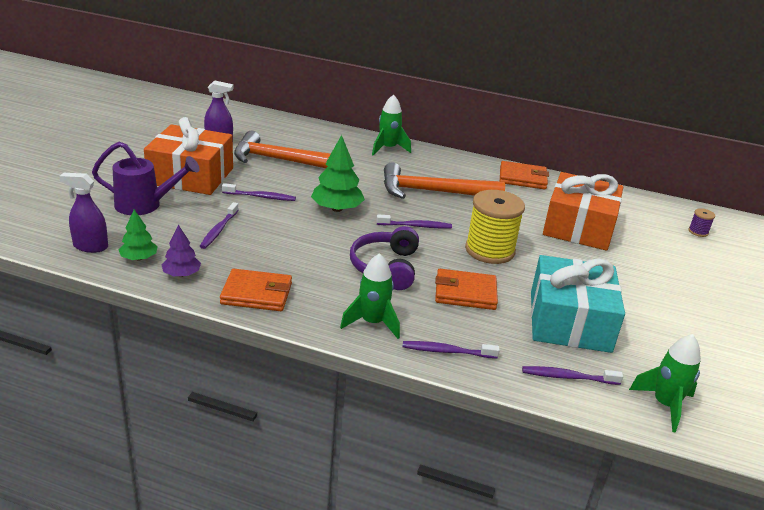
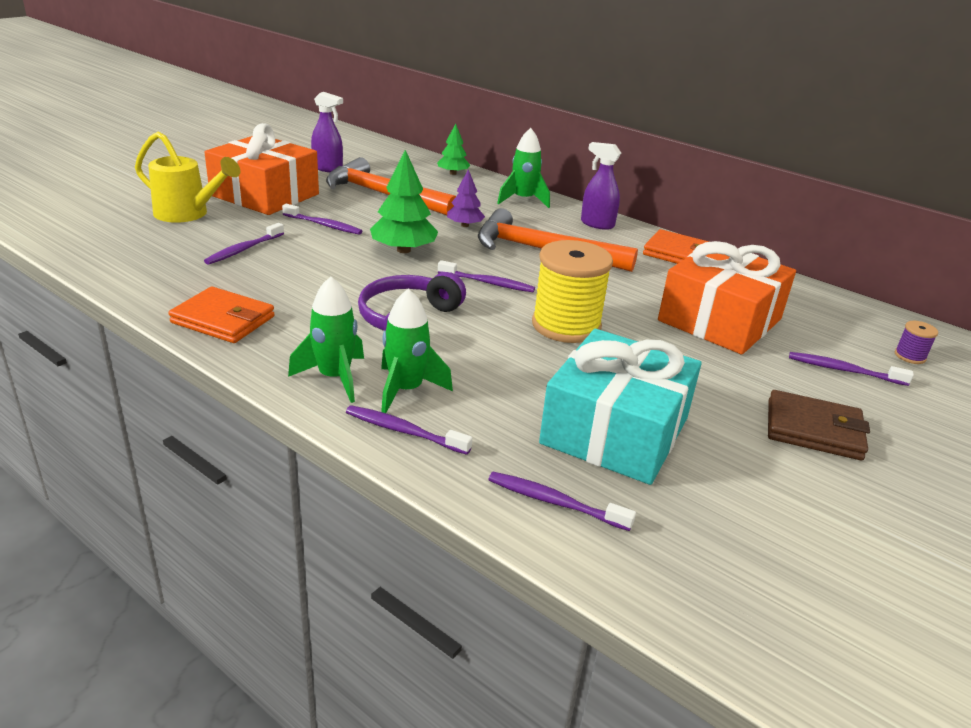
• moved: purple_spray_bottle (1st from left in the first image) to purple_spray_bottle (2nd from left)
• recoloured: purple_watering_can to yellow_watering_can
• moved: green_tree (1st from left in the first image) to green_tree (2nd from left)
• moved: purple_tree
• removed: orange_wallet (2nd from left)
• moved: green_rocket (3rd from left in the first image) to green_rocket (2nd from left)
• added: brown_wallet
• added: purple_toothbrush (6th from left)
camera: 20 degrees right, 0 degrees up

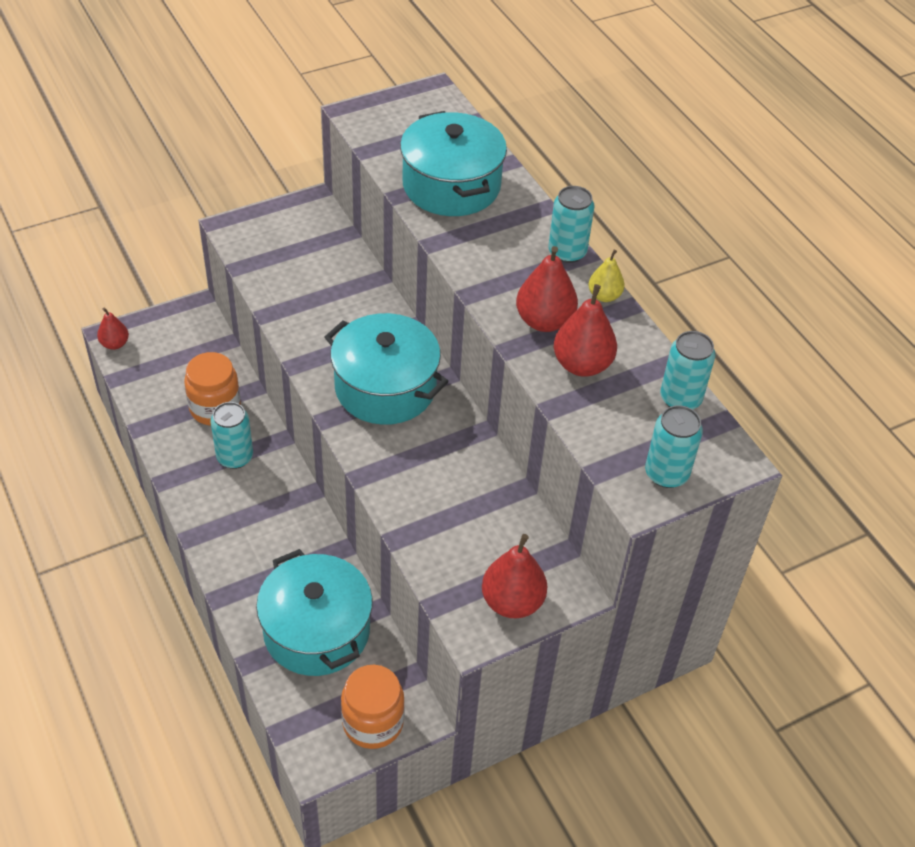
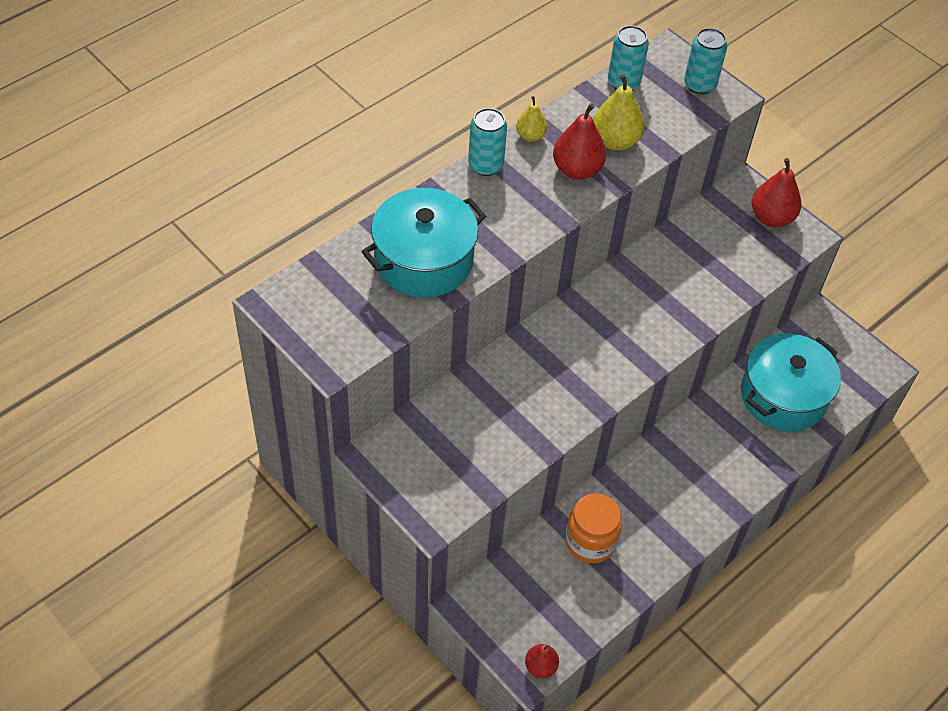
• removed: turquoise_can (1st from left)
• removed: turquoise_pot (2nd from left)
• removed: orange_jar (2nd from left)
• recoloured: red_pear (4th from left) to yellow_pear (2nd from left)
camera: 105 degrees left, 5 degrees up

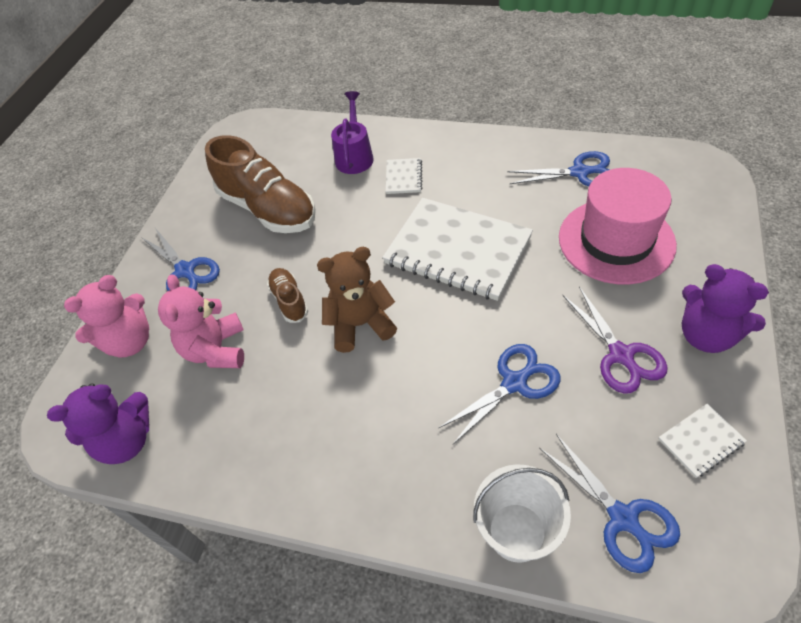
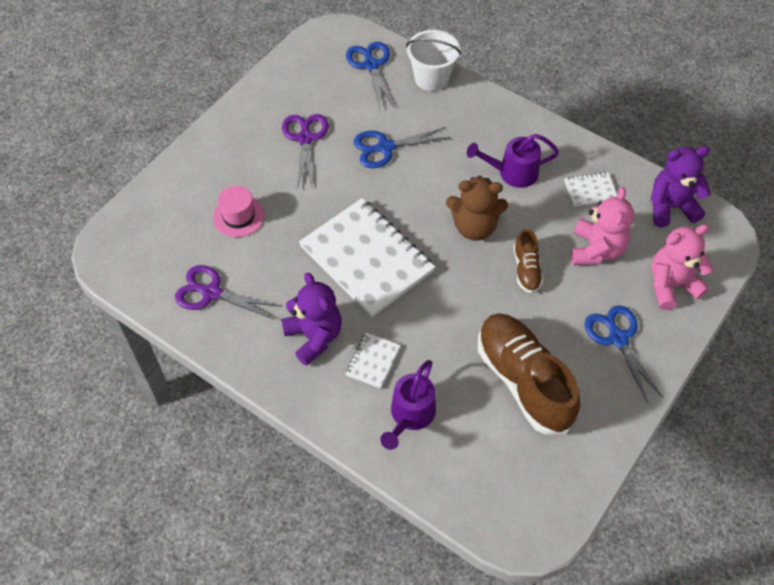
• recoloured: blue_scissors (3rd from left) to purple_scissors (1st from left)
• resized: pink_hat x0.52
• moved: white_notebook (3rd from left)
• moved: purple_teddy_bear (2nd from left in the first image) to purple_teddy_bear (1st from left)
• added: purple_watering_can (2nd from left)
camera: 165 degrees left, 5 degrees up

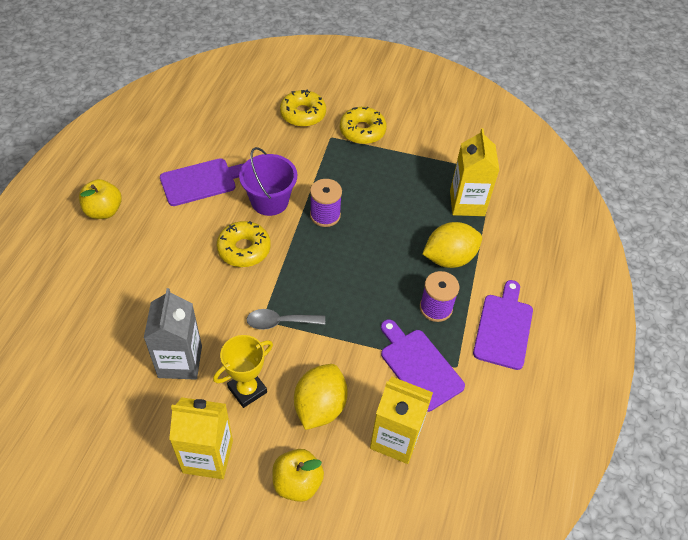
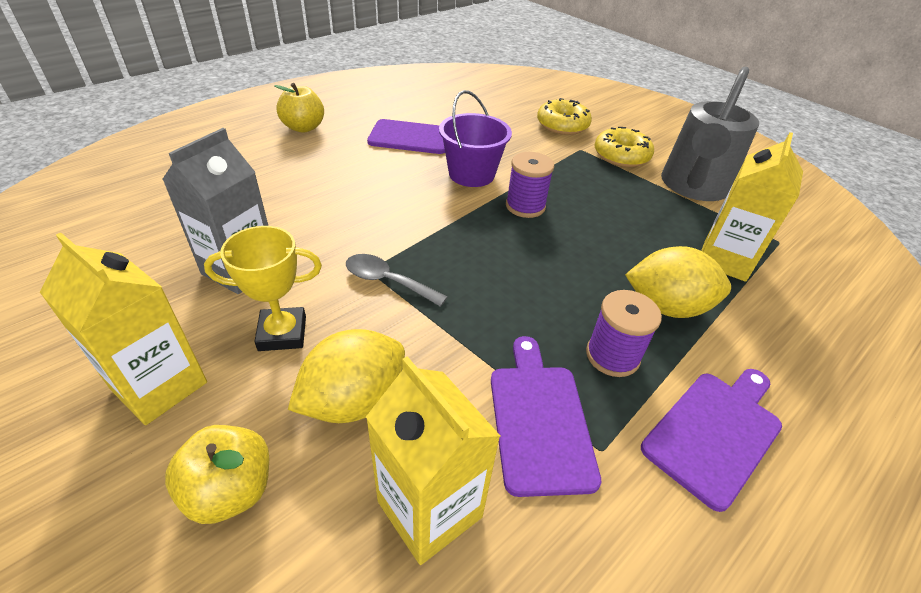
• removed: yellow_donut (1st from left)
• added: grey_watering_can
camera: 30 degrees right, 10 degrees down

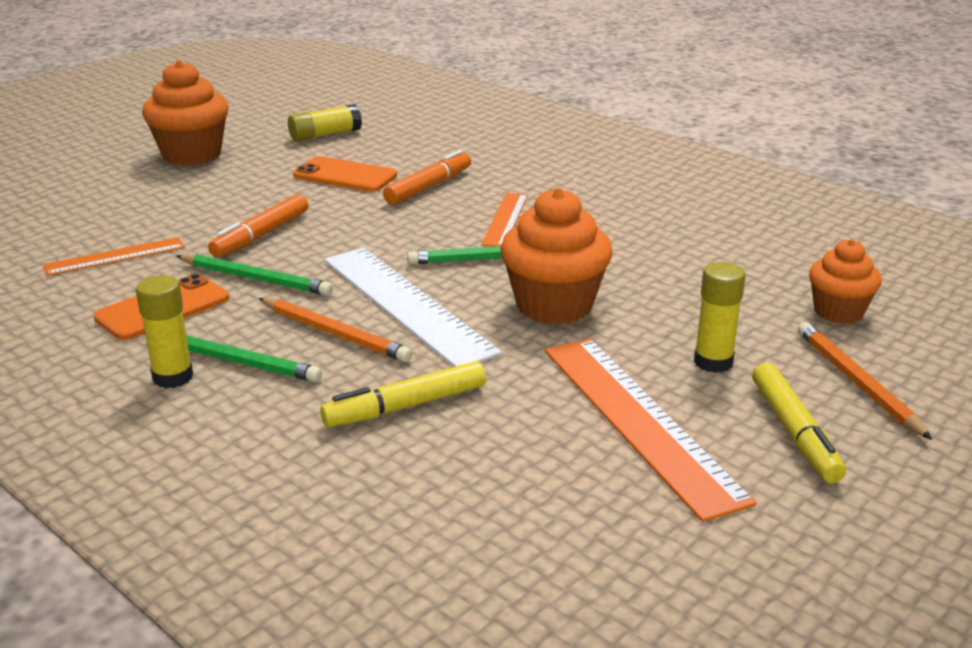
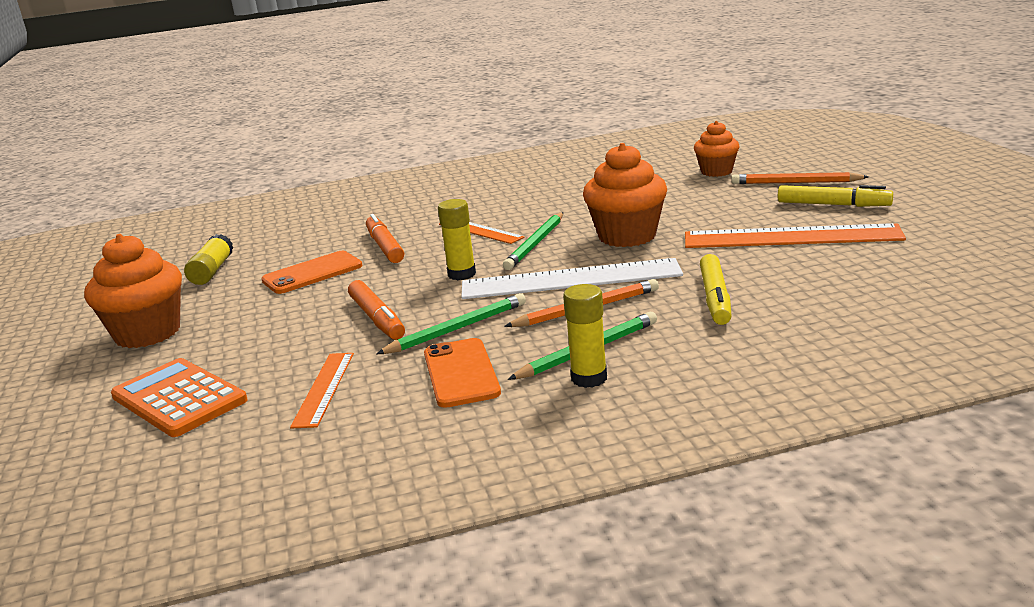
• moved: yellow_glue_stick (3rd from left in the first image) to yellow_glue_stick (2nd from left)
• added: orange_calculator
camera: 55 degrees left, 5 degrees down

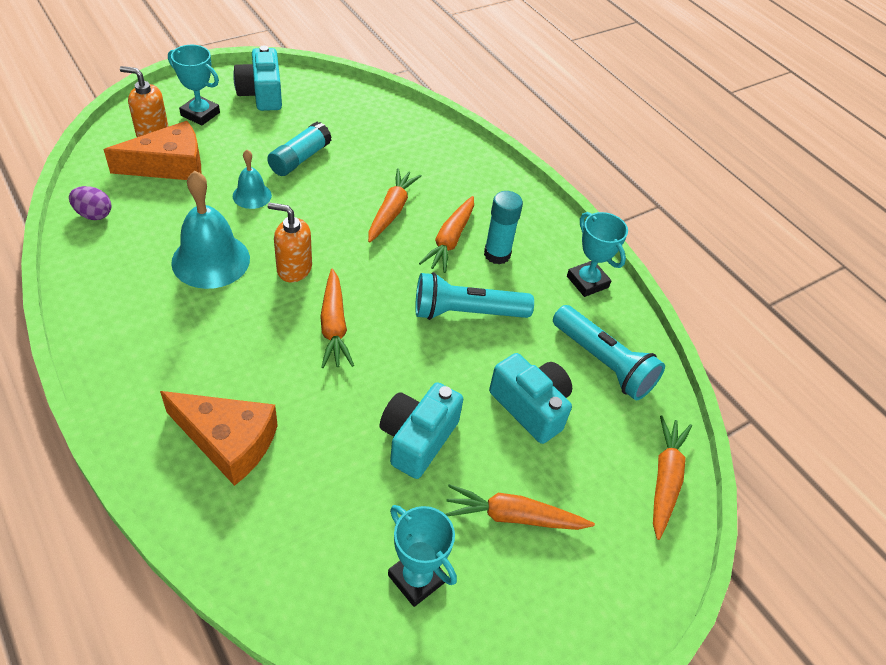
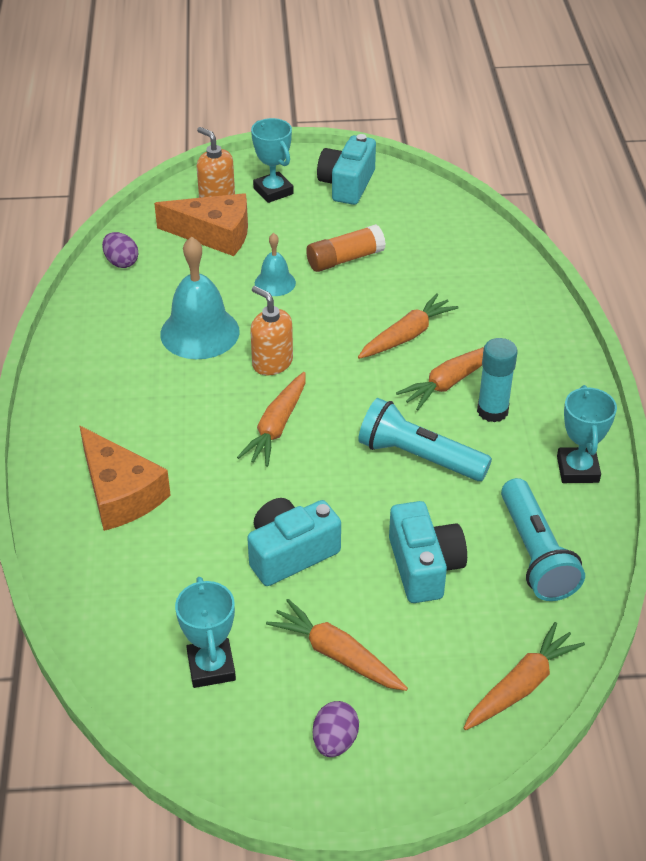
• recoloured: turquoise_glue_stick (1st from left) to orange_glue_stick
• added: purple_egg (2nd from left)
camera: 35 degrees right, 5 degrees down

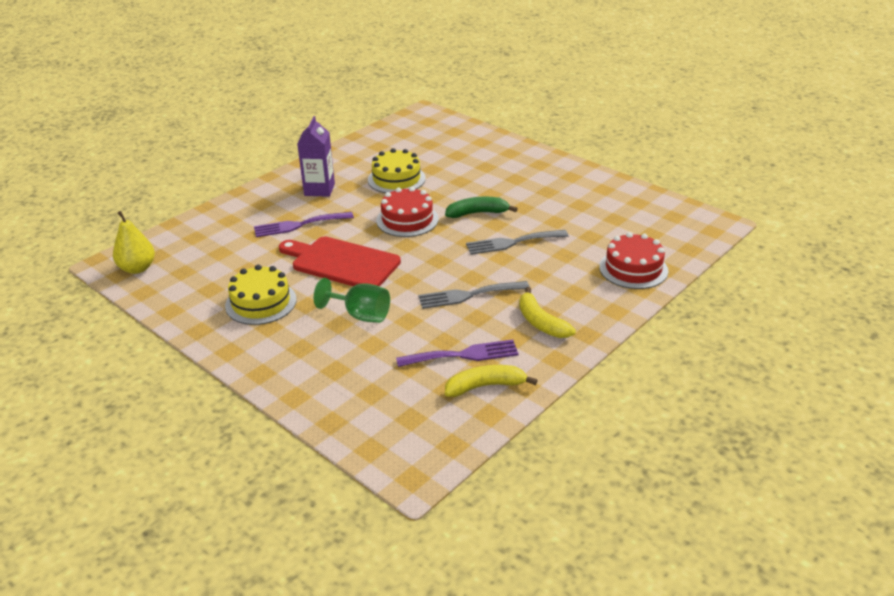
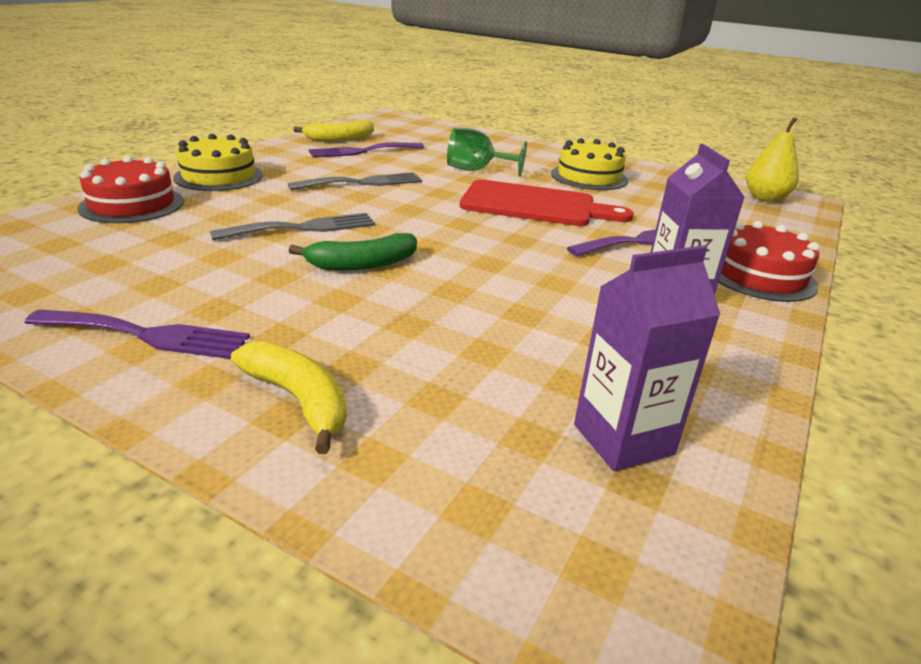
• moved: yellow_cake (2nd from left in the first image) to yellow_cake (1st from left)
• moved: red_cake (1st from left in the first image) to red_cake (2nd from left)
• moved: yellow_banana (2nd from left in the first image) to yellow_banana (1st from left)
• added: purple_fork (1st from left)
• added: purple_carton (1st from left)
camera: 165 degrees right, 5 degrees down

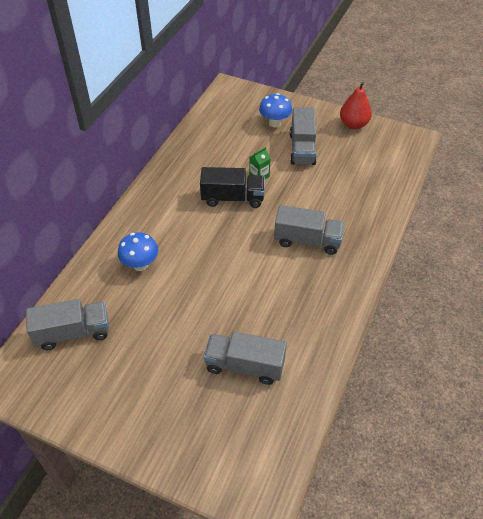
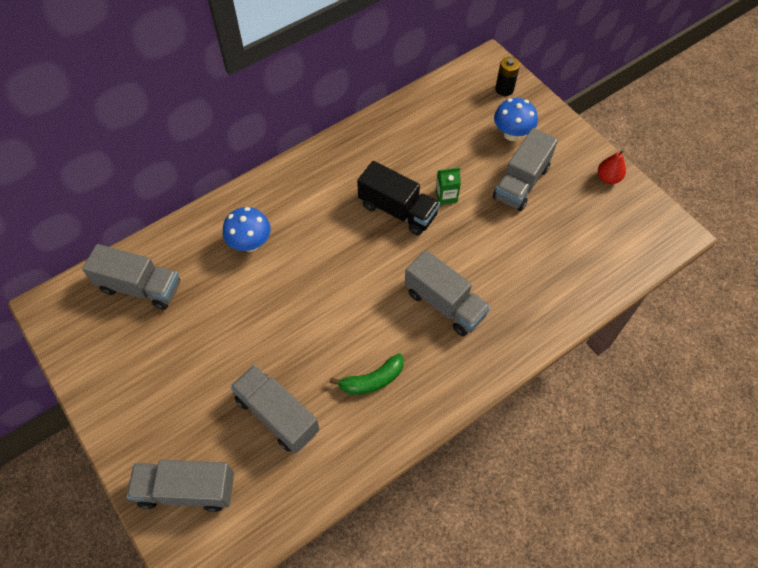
• resized: red_pear x0.64
• added: grey_truck (2nd from left)
• added: green_banana
• added: black_battery
camera: 30 degrees right, 10 degrees up

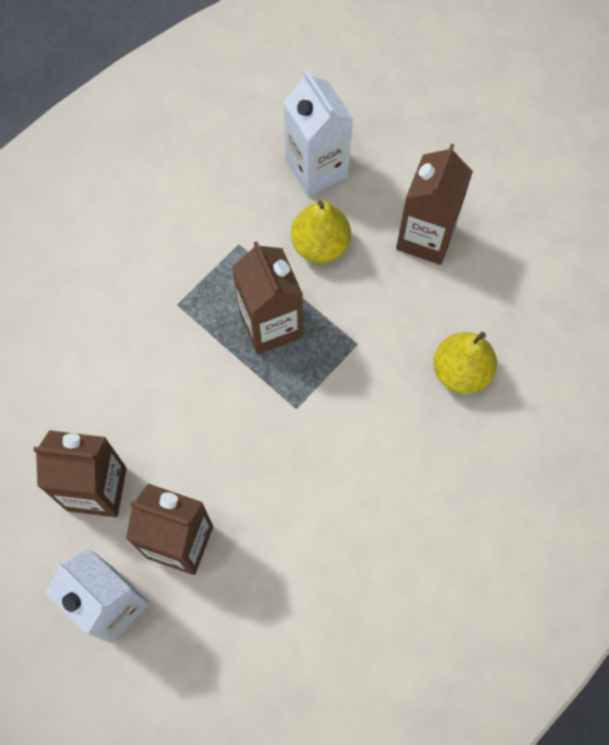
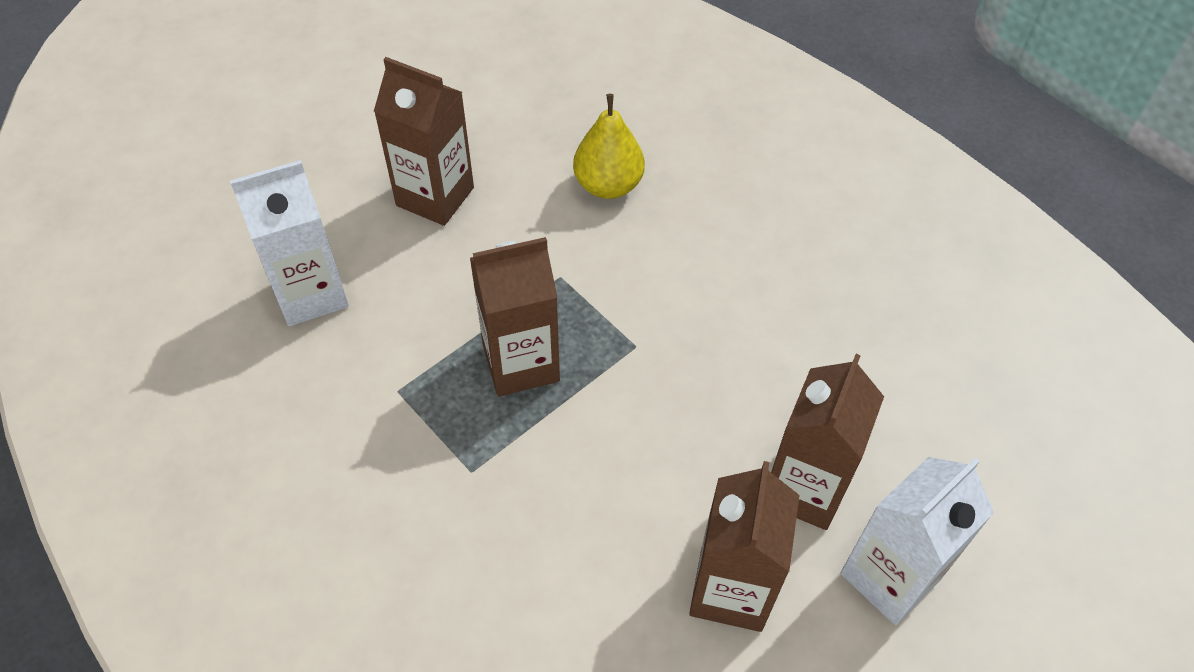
• removed: yellow_pear (1st from left)
camera: 85 degrees left, 15 degrees down

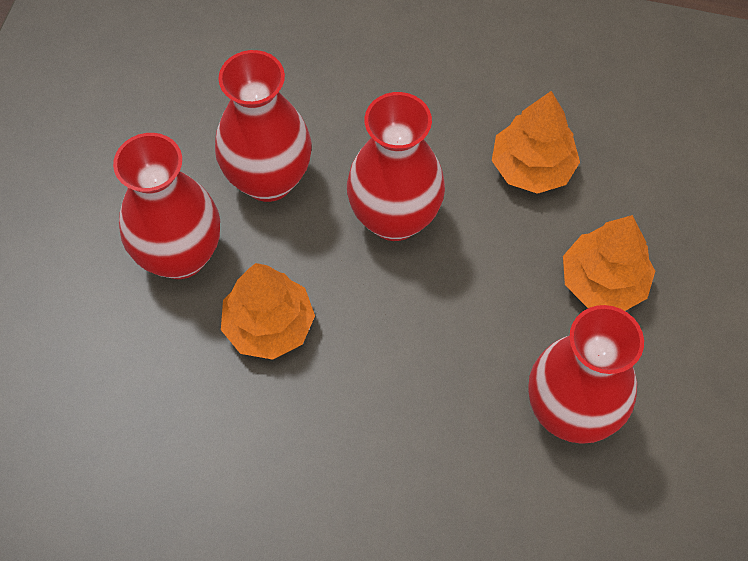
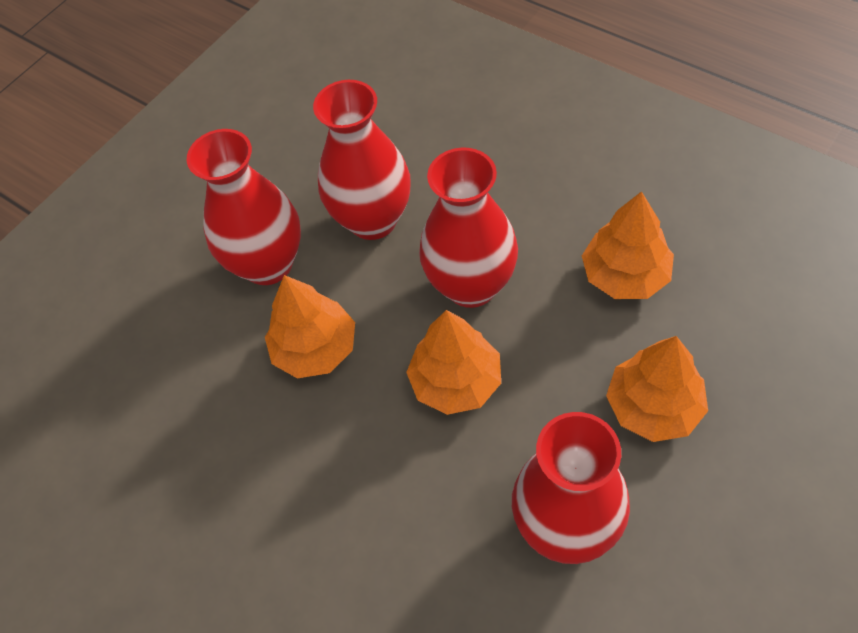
• added: orange_tree (2nd from left)
camera: 30 degrees right, 5 degrees down

